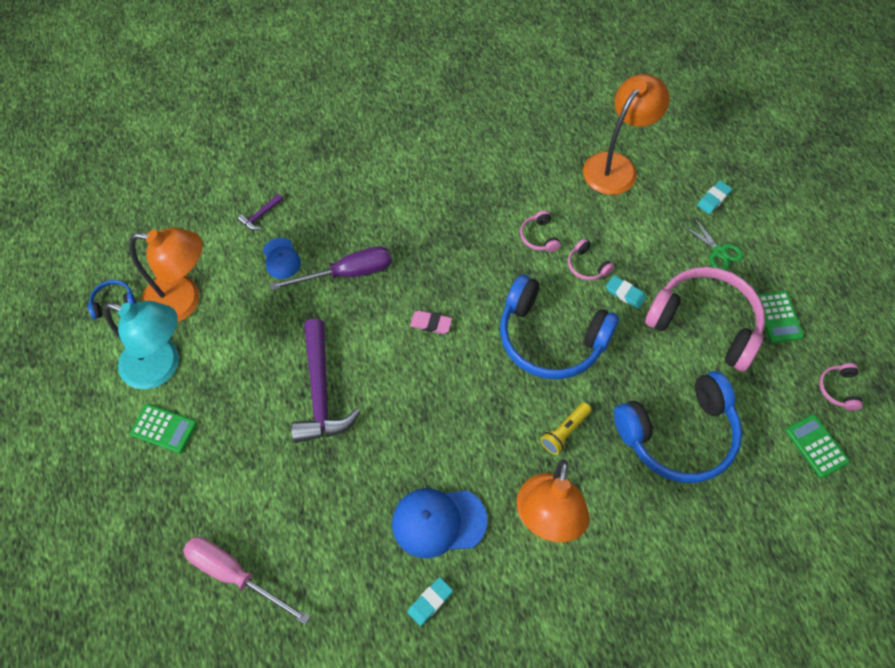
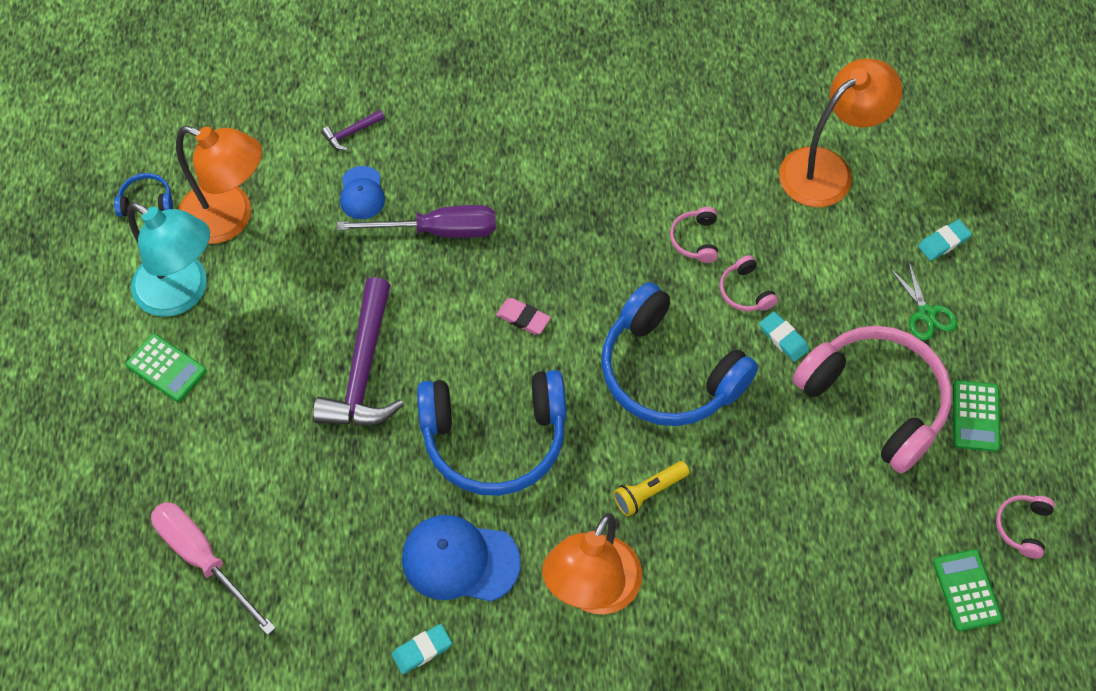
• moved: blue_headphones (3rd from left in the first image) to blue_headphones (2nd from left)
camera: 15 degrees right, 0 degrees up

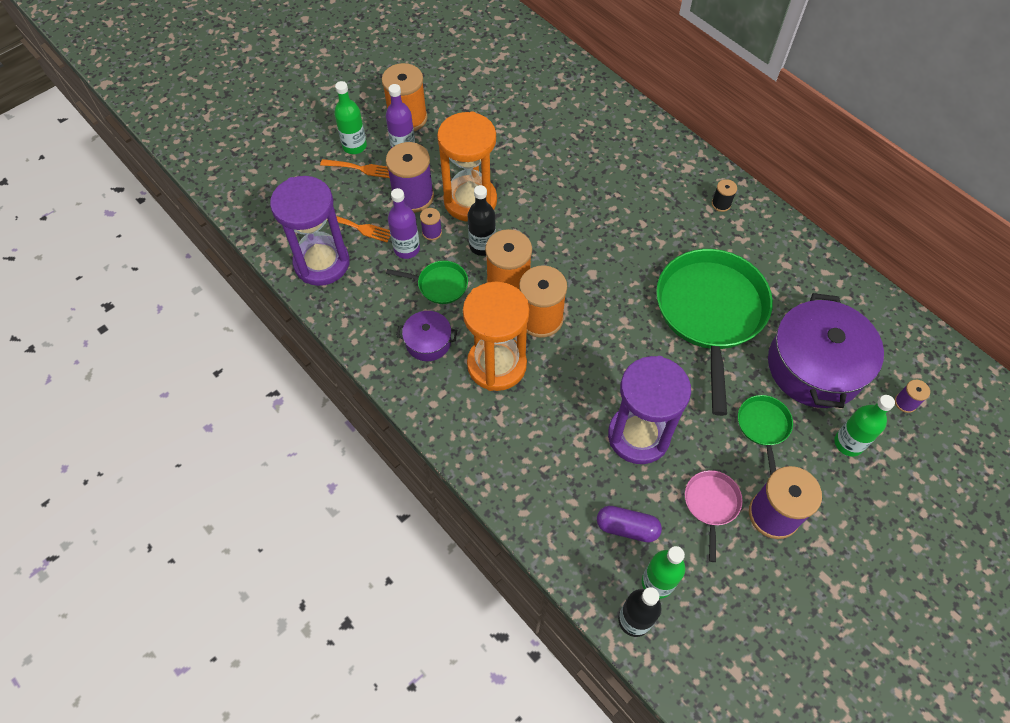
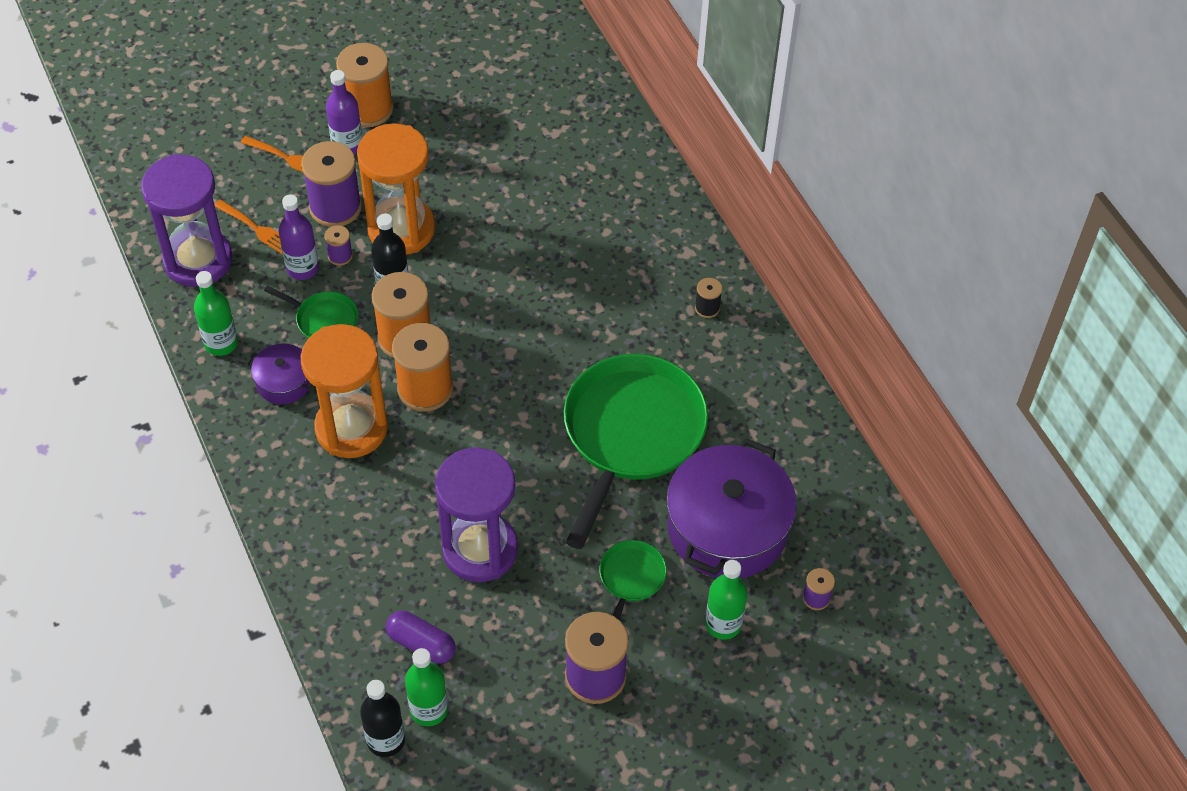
• moved: green_bottle (1st from left)
• removed: pink_pan
camera: 15 degrees right, 5 degrees down

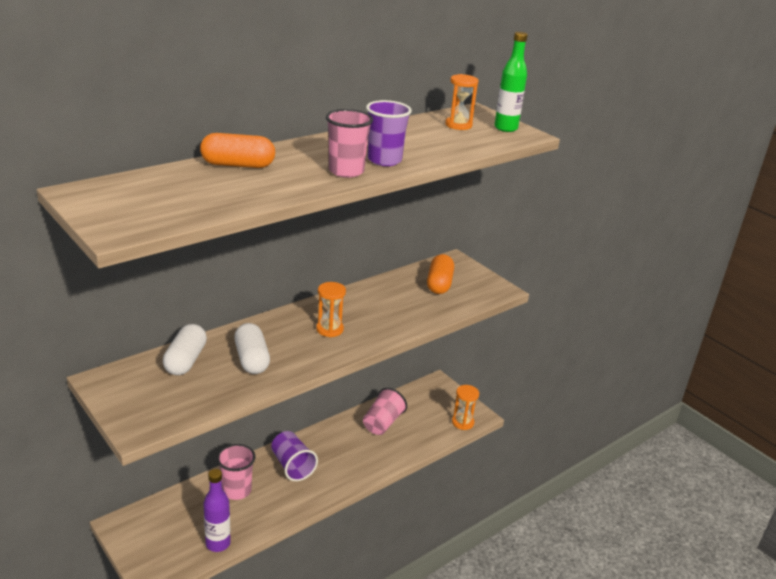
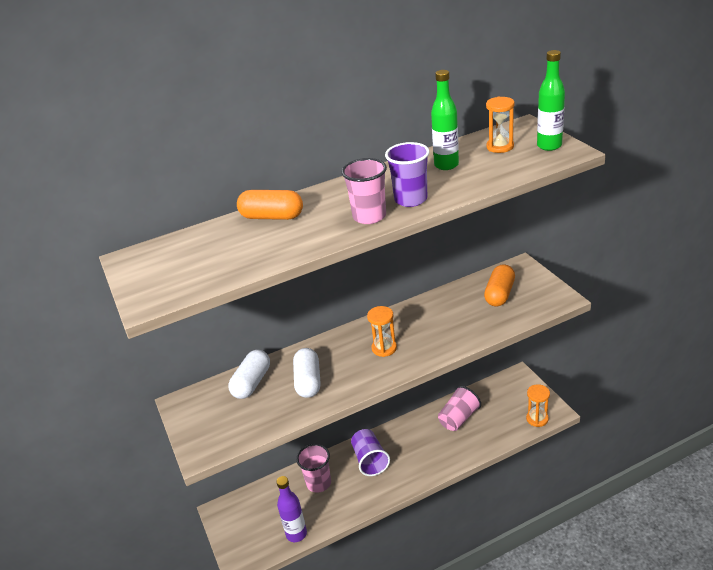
• added: green_bottle (1st from left)
camera: 20 degrees right, 5 degrees up

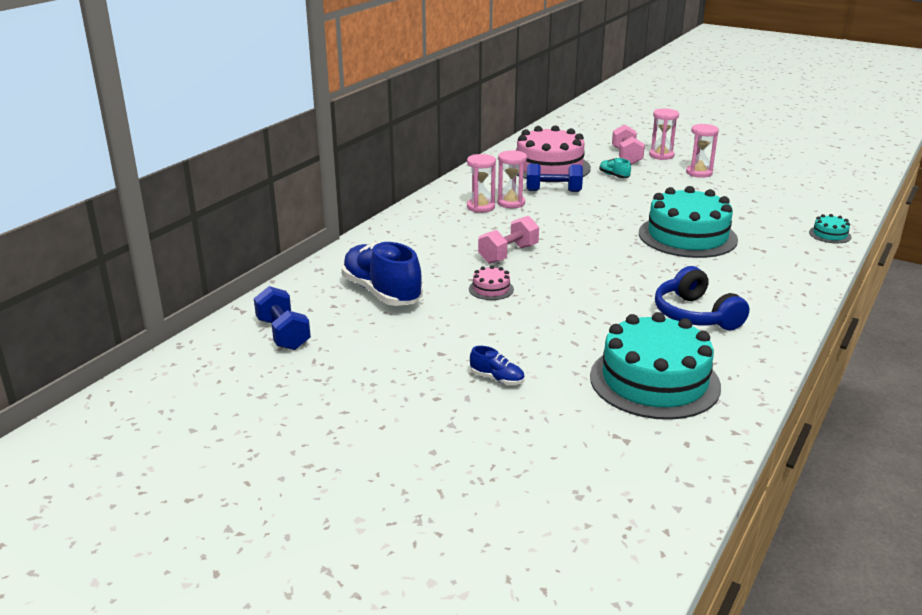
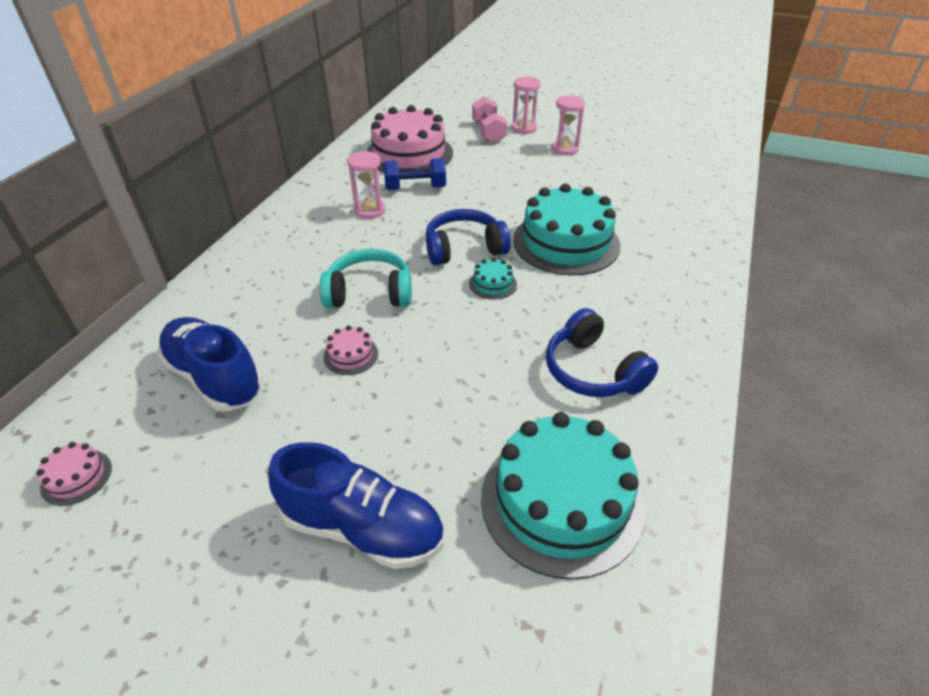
• replaced: blue_dumbbell (1st from left) to pink_cake (1st from left)
• removed: pink_hourglass (1st from left)
• resized: blue_shoe (2nd from left) x2.26
• replaced: pink_dumbbell (1st from left) to turquoise_headphones
• removed: turquoise_shoe
• moved: turquoise_cake (3rd from left in the first image) to turquoise_cake (1st from left)
• added: blue_headphones (1st from left)
camera: 10 degrees left, 15 degrees up

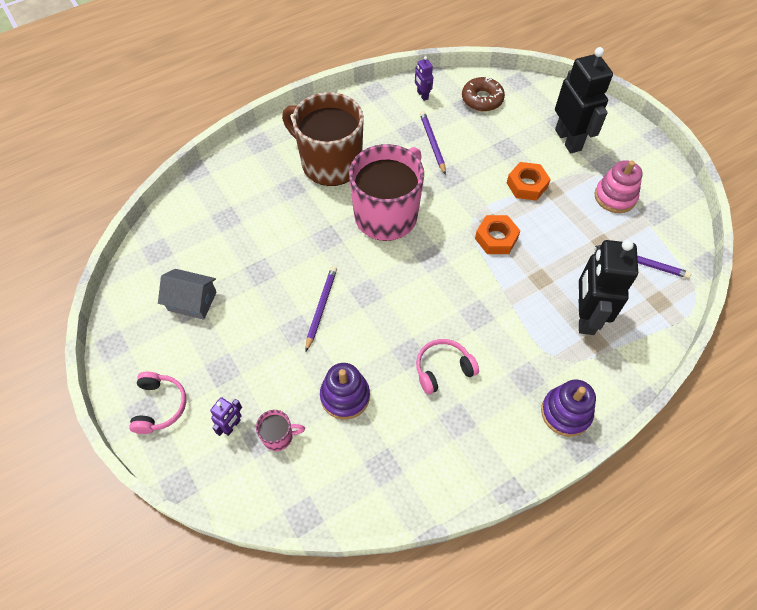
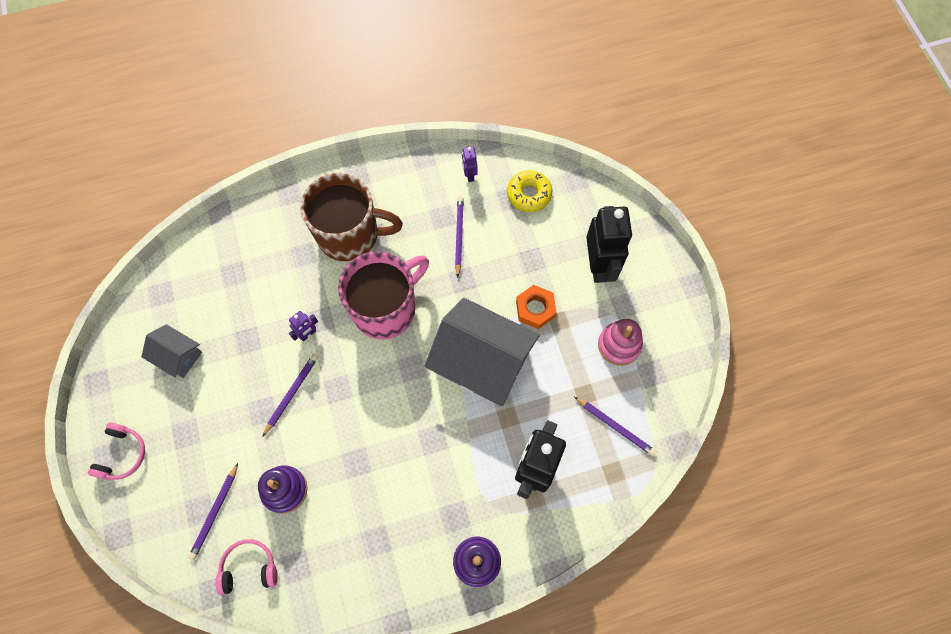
• moved: purple_robot (1st from left)
• replaced: pink_mug (1st from left) to purple_pencil (1st from left)
• turned: brown_mug 135 degrees clockwise
• moved: pink_headphones (2nd from left)
• recoloured: brown_donut to yellow_donut
• replaced: orange_nut (1st from left) to grey_house (2nd from left)
camera: 15 degrees right, 10 degrees up

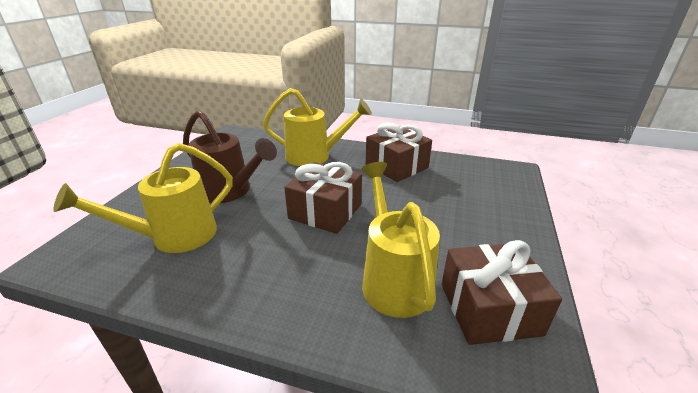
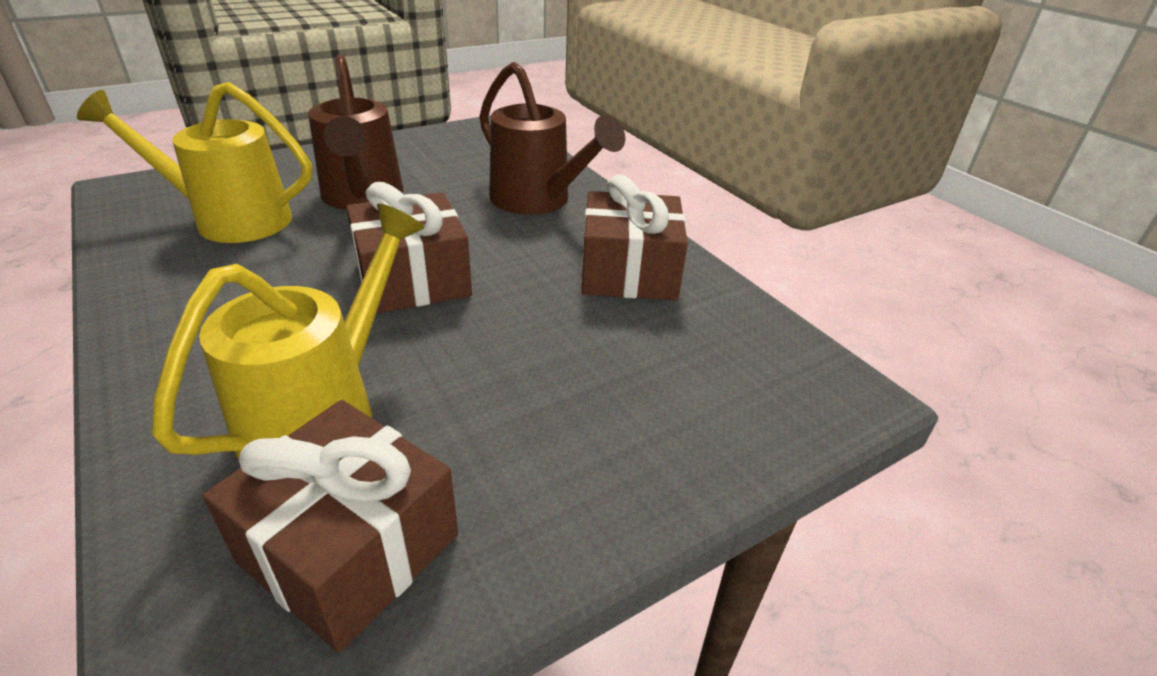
• recoloured: yellow_watering_can (2nd from left) to brown_watering_can (2nd from left)
camera: 40 degrees right, 5 degrees up

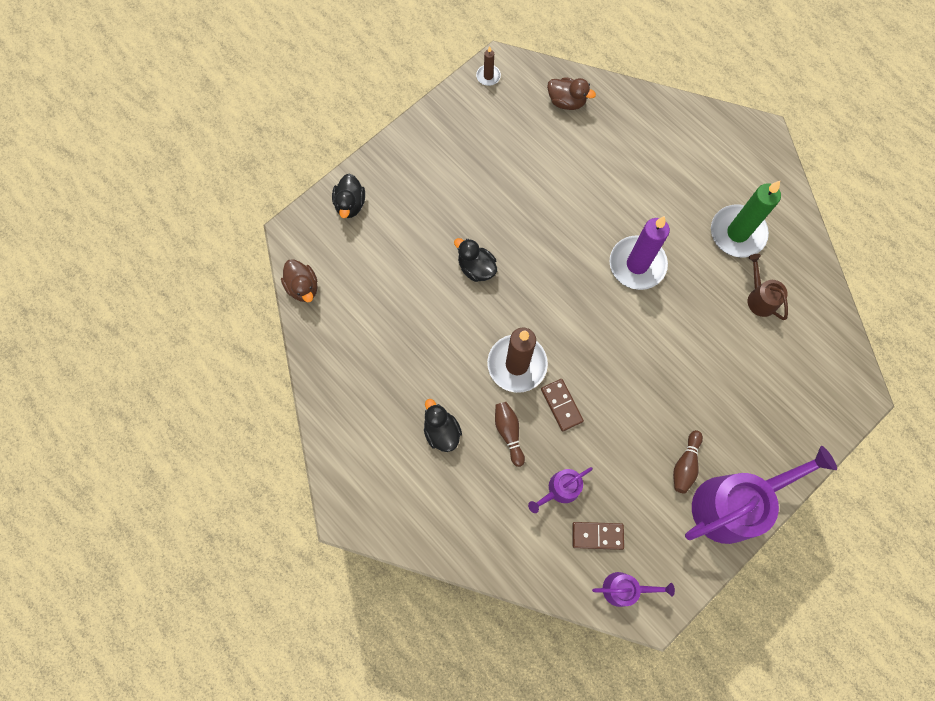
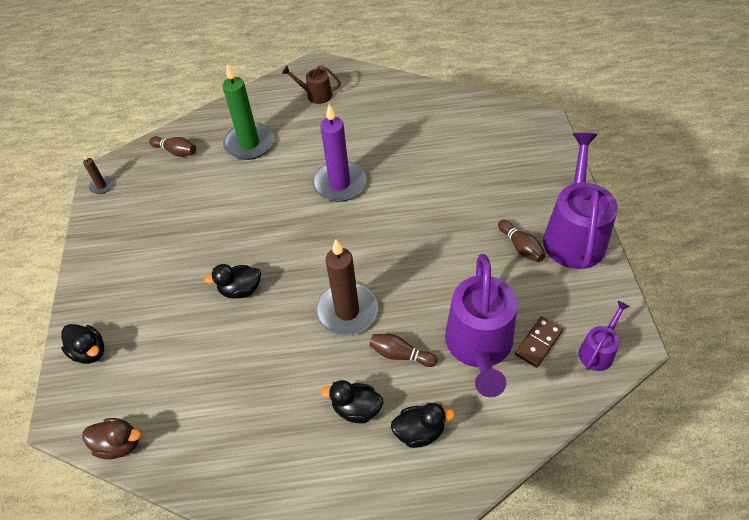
• resized: purple_watering_can (1st from left) x2.04
• removed: brown_domino (1st from left)
• replaced: brown_duck (2nd from left) to brown_bowling_pin (1st from left)
• moved: green_candle
• moved: brown_watering_can
• added: black_duck (4th from left)
camera: 50 degrees left, 20 degrees down

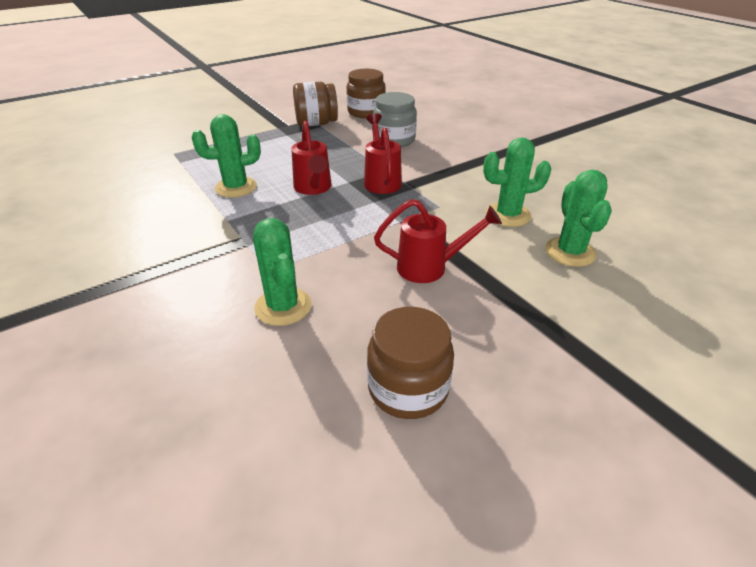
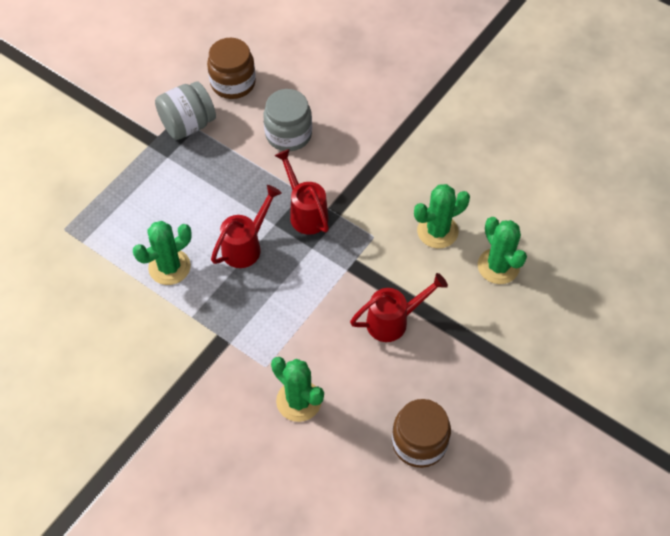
• turned: red_watering_can (1st from left) 105 degrees counterclockwise
• recoloured: brown_jar (1st from left) to grey_jar (1st from left)
camera: 20 degrees left, 20 degrees up

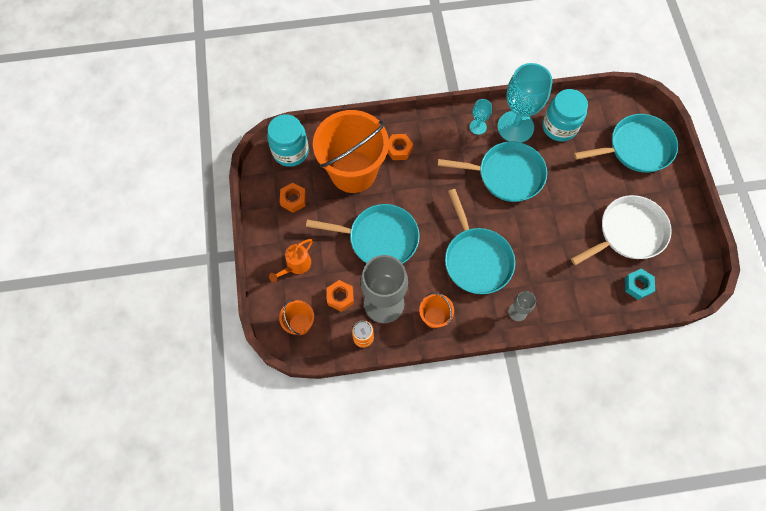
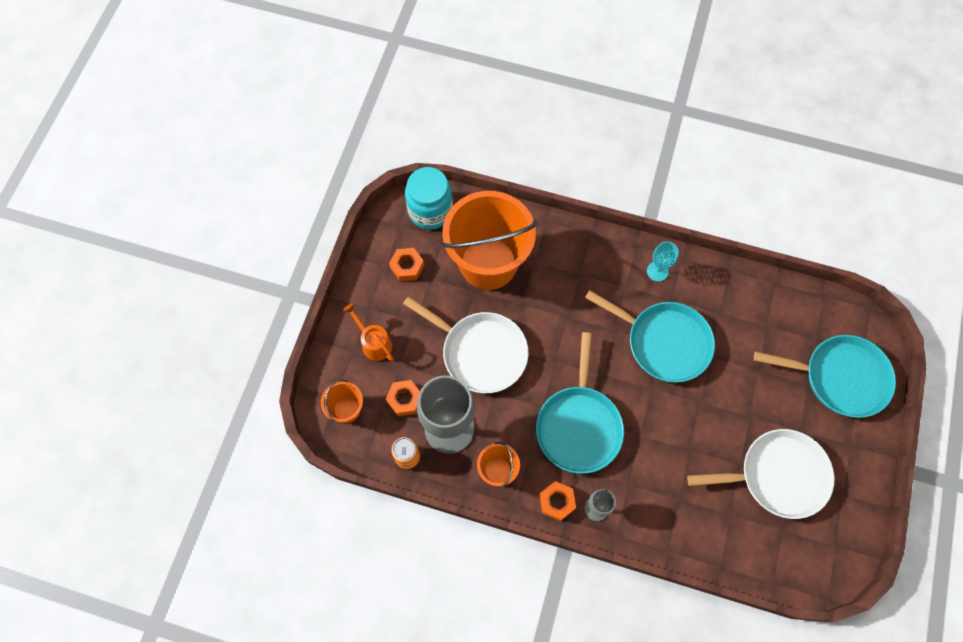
• turned: orange_watering_can 75 degrees clockwise
• recoloured: turquoise_pan (1st from left) to white_pan (1st from left)
• moved: orange_nut (3rd from left)
• removed: turquoise_goblet (2nd from left)
• removed: turquoise_jar (2nd from left)
• removed: turquoise_nut
camera: 25 degrees right, 0 degrees up

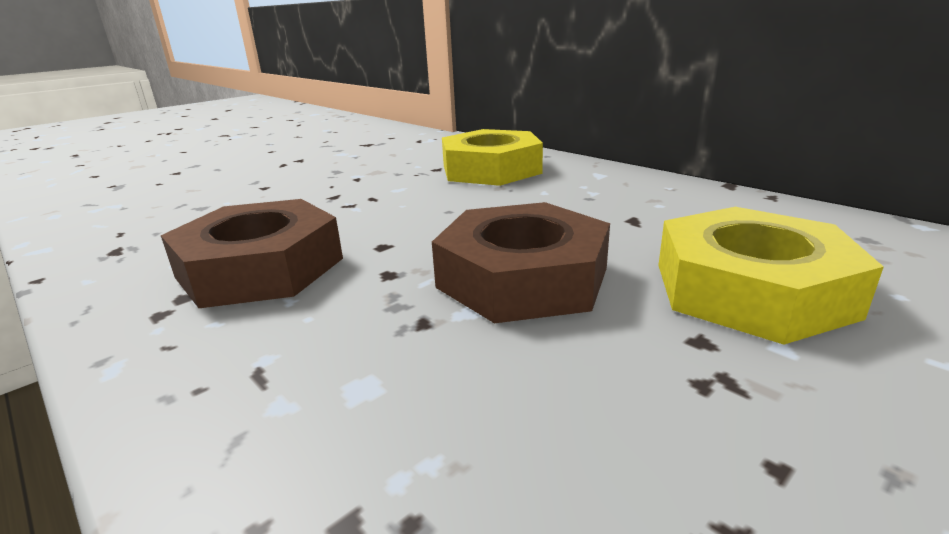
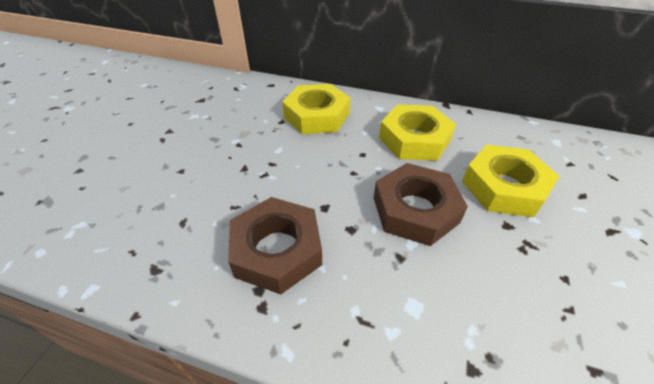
• added: yellow_nut (2nd from left)
camera: 30 degrees left, 20 degrees up

